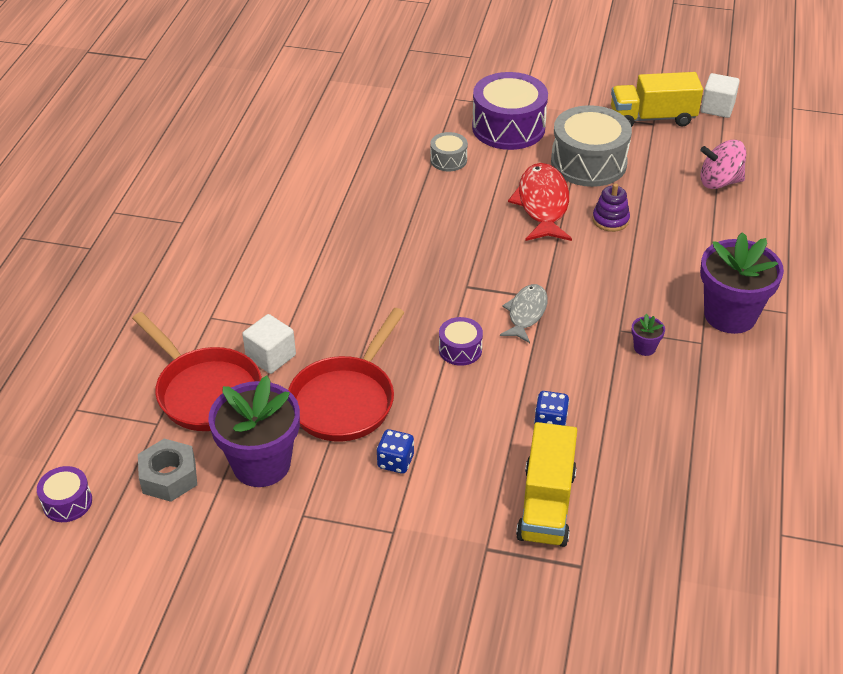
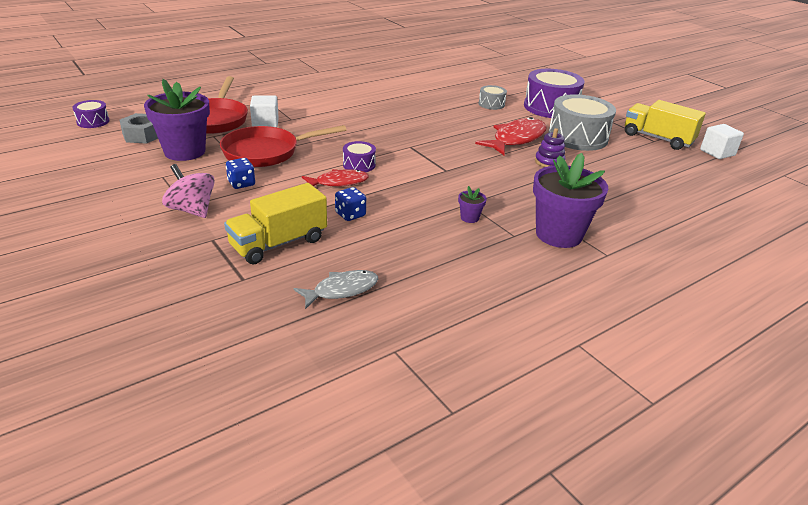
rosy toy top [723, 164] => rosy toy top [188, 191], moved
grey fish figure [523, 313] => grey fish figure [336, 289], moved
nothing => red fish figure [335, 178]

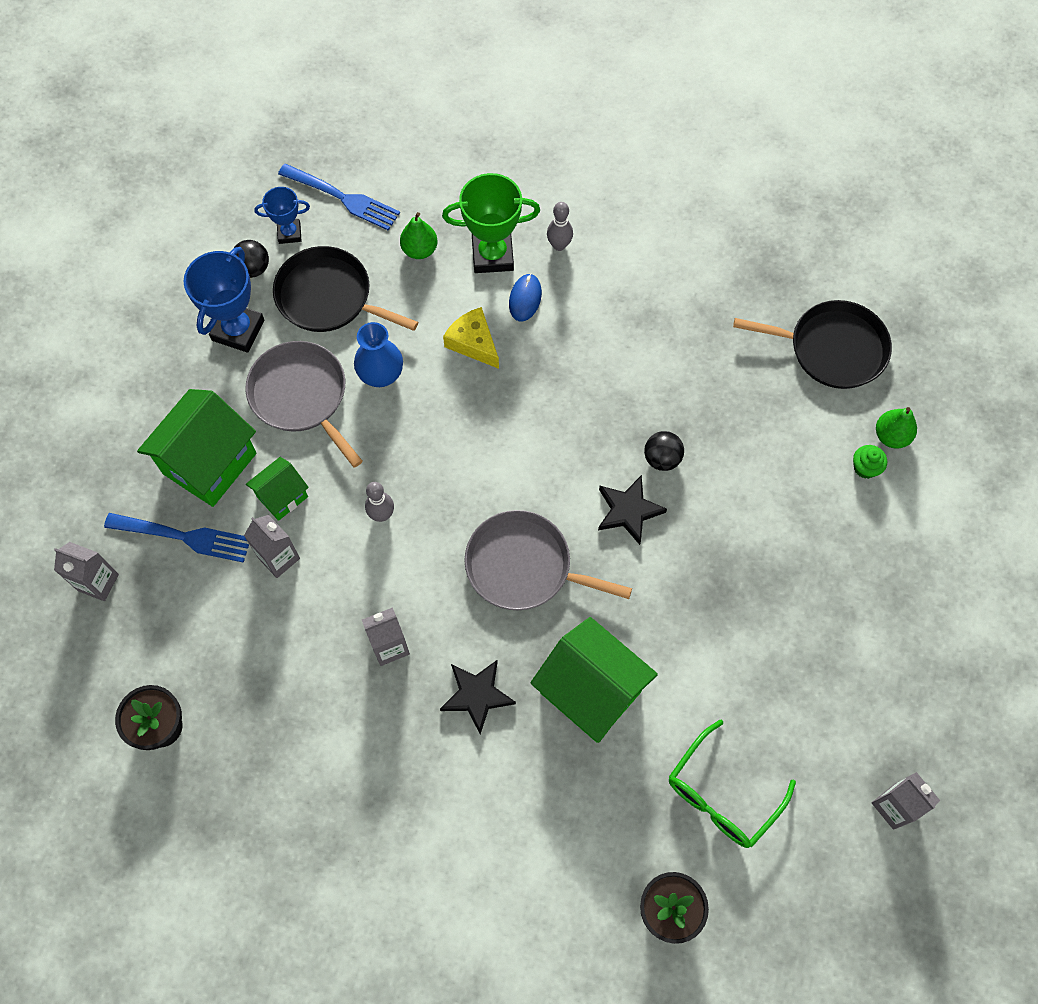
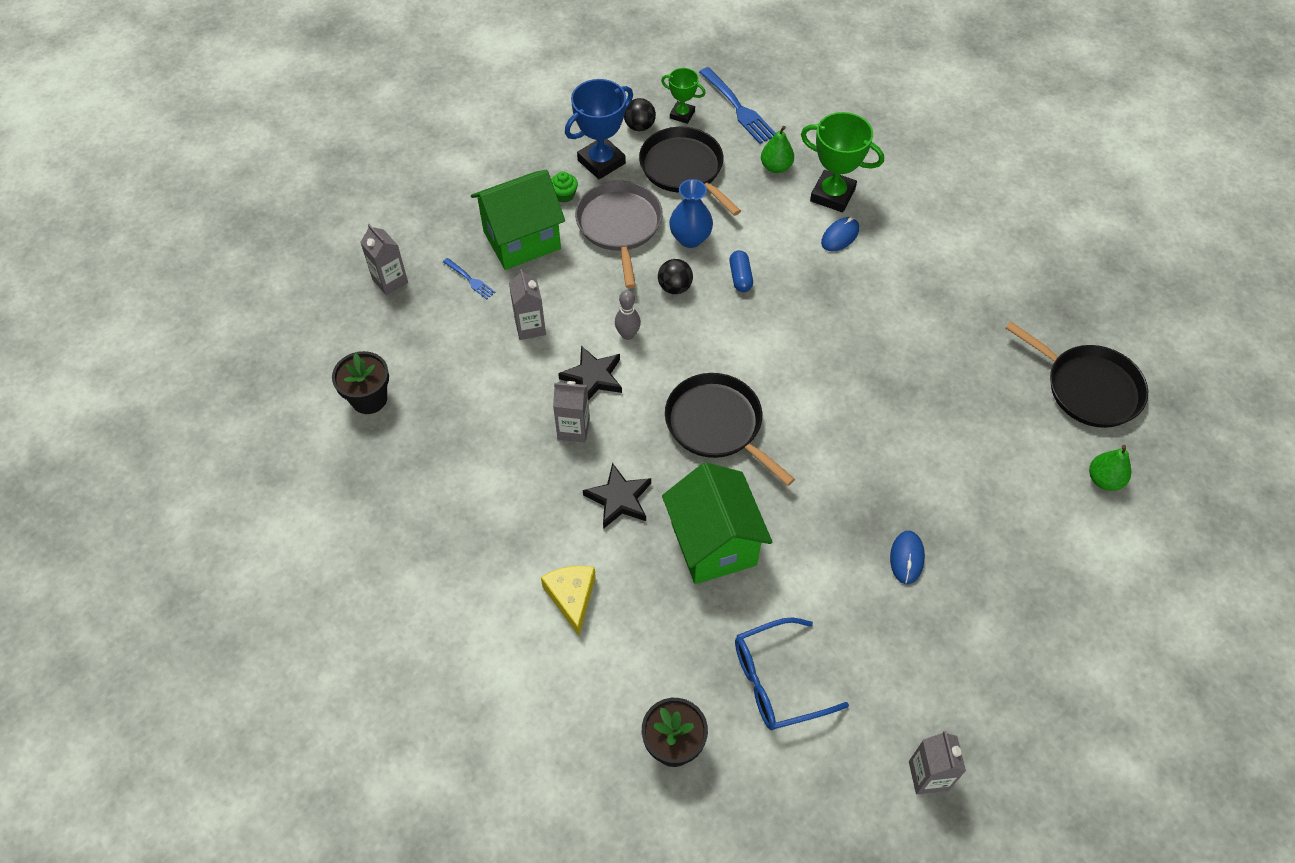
cobalt dinner fork [176, 538] => cobalt dinner fork [469, 278], x0.53
golden cheese [471, 338] => golden cheese [568, 601], moved
leaf-green cupcake [870, 462] => leaf-green cupcake [564, 187], moved
ebony star [632, 510] => ebony star [590, 373], moved
ebony play ball [664, 451] => ebony play ball [675, 276], moved
cobalt award cup [282, 215] => leaf-green award cup [683, 96]
grey frying pan [548, 560] => ebony frying pan [730, 429]
nothing => cobalt pill [741, 271]
leaf-green spectacles [732, 784] => cobalt spectacles [792, 674]
nothing => cobalt mouse [907, 557]
leaf-green house [277, 489] => nothing
grey bowling pin [560, 226] => nothing

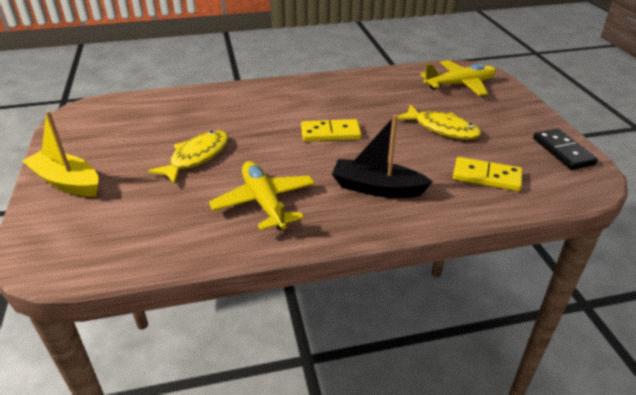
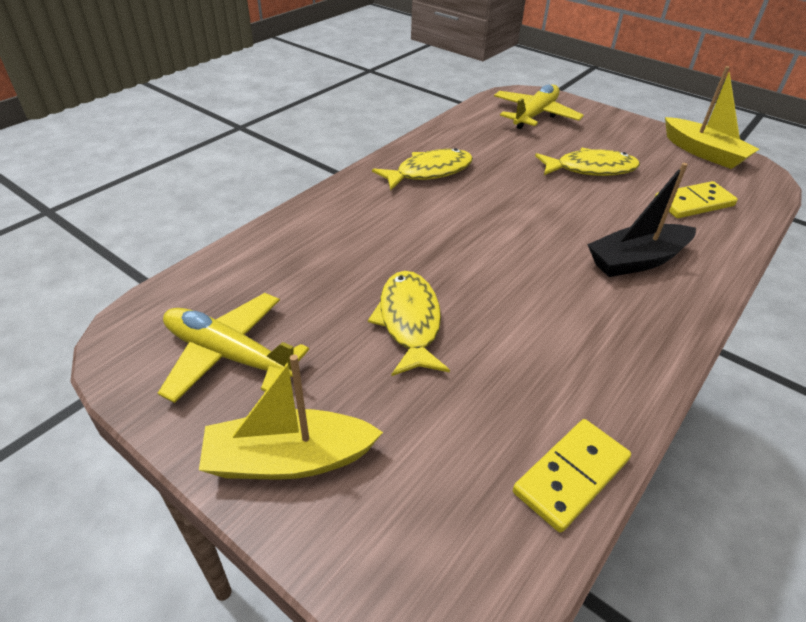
golden toy plane [262, 196] => golden toy plane [233, 348], moved
nothing => golden fish figure [422, 169]
golden domino piece [331, 130] => golden domino piece [572, 476], moved
ebony domino piece [565, 149] => golden sailboat [712, 117]

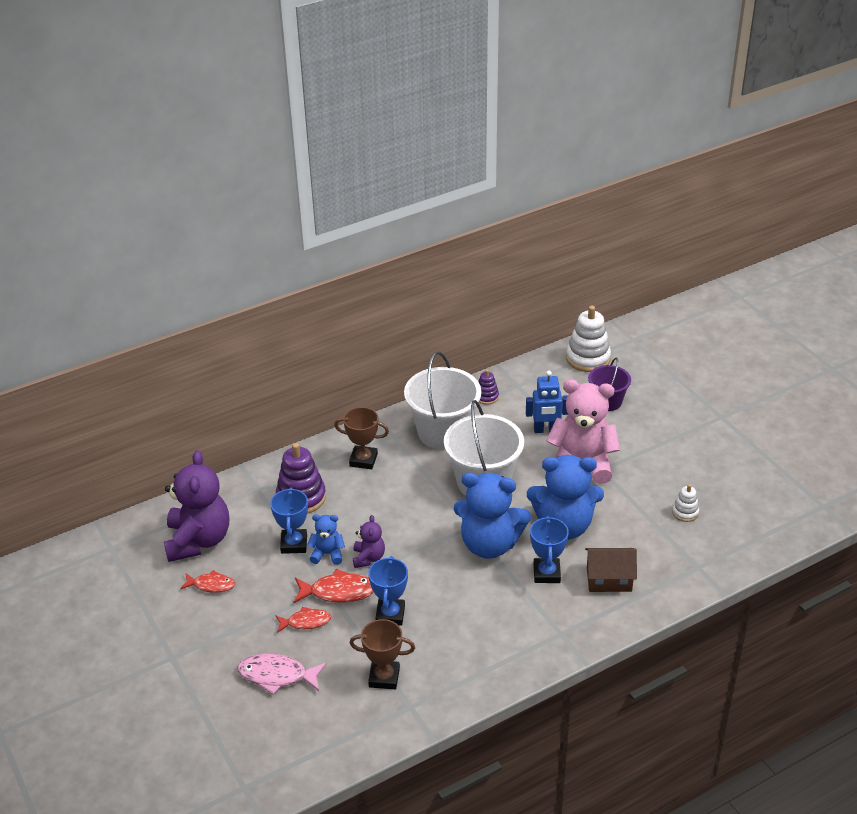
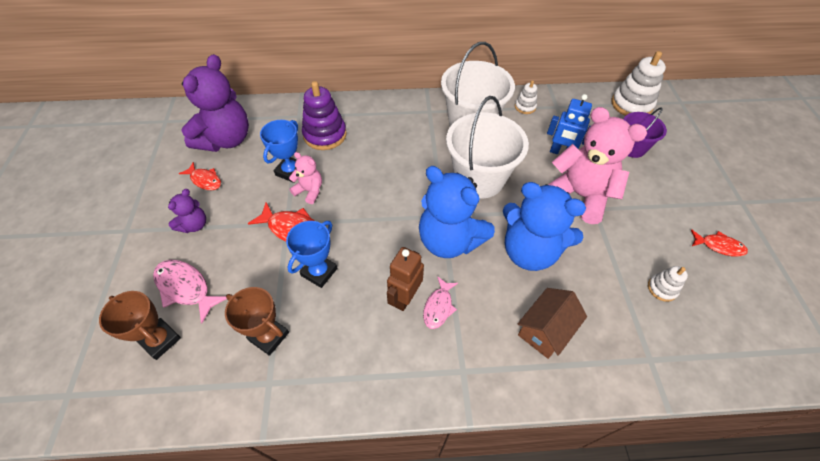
russet award cup [361, 438] => russet award cup [140, 325], moved
royal purple teddy bear [369, 541] => royal purple teddy bear [187, 211], moved
cobalt teddy bear [326, 539] => rosy teddy bear [305, 178]
nothing => russet robot [405, 279]
nothing => rosy fish figure [440, 302]
royal purple ring stacker [489, 387] => white ring stacker [526, 97]
russet house [611, 570] => russet house [552, 323], 75 degrees counterclockwise
red fish figure [303, 620] => red fish figure [719, 243], moved
cobalt award cup [549, 549] => nothing

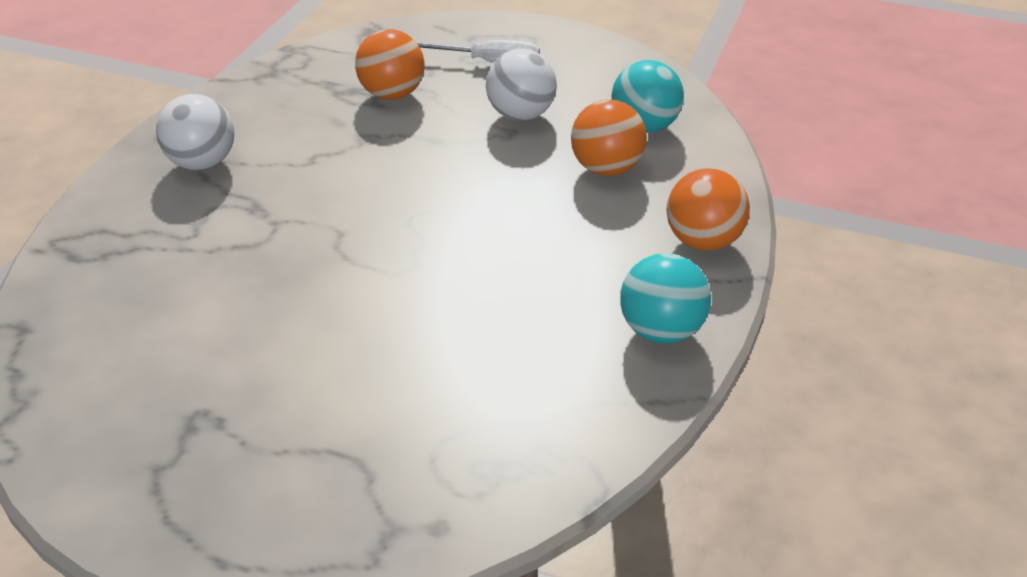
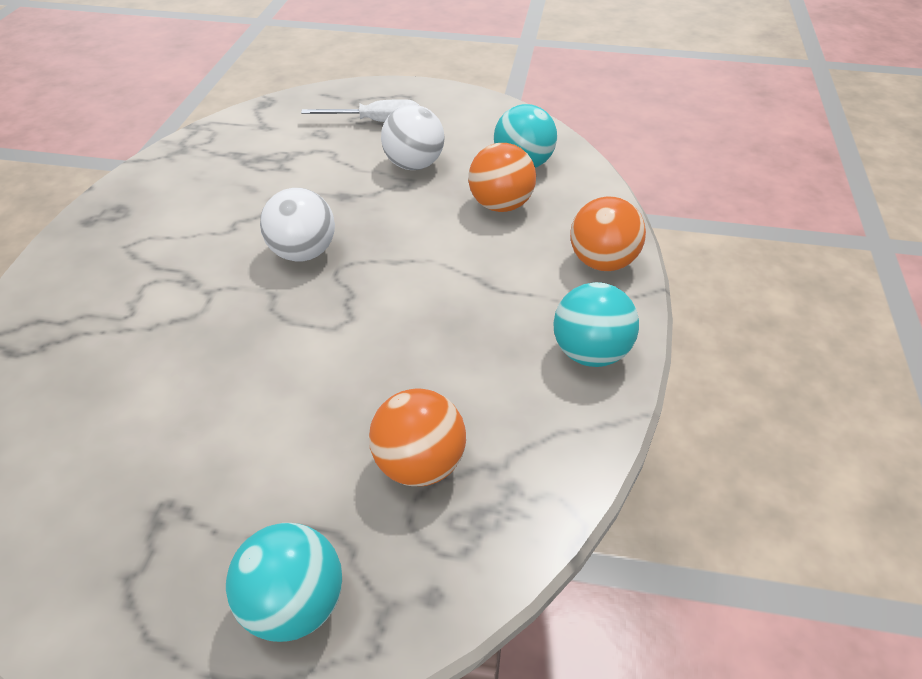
nothing => aqua play ball [284, 582]
white play ball [195, 132] => white play ball [297, 225], moved
bright orange play ball [390, 64] => bright orange play ball [417, 437], moved

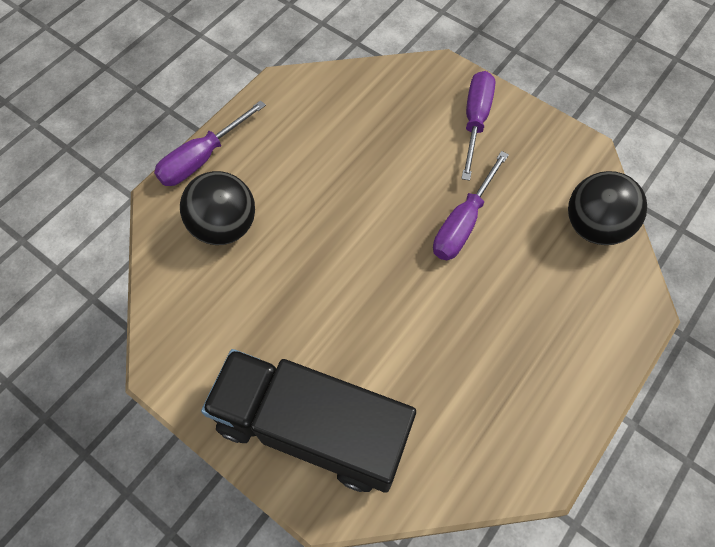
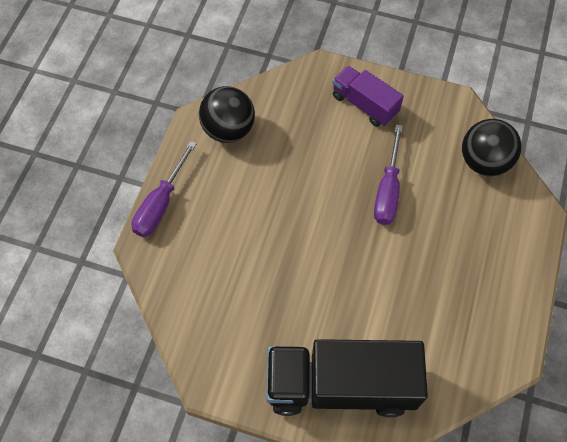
ebony play ball [217, 208] => ebony play ball [227, 114], moved
royal purple screwdriver [478, 126] => royal purple lorry [368, 96]

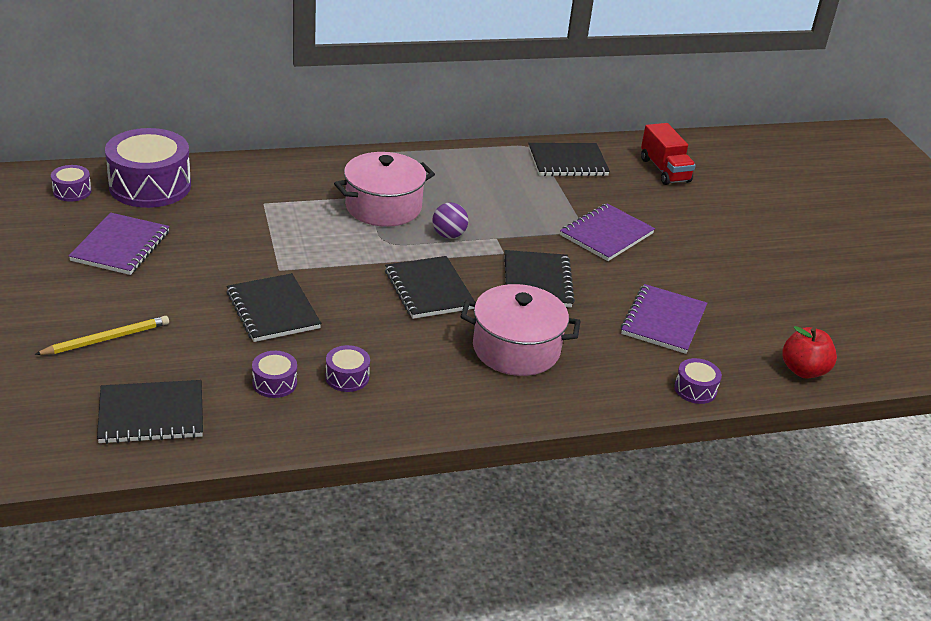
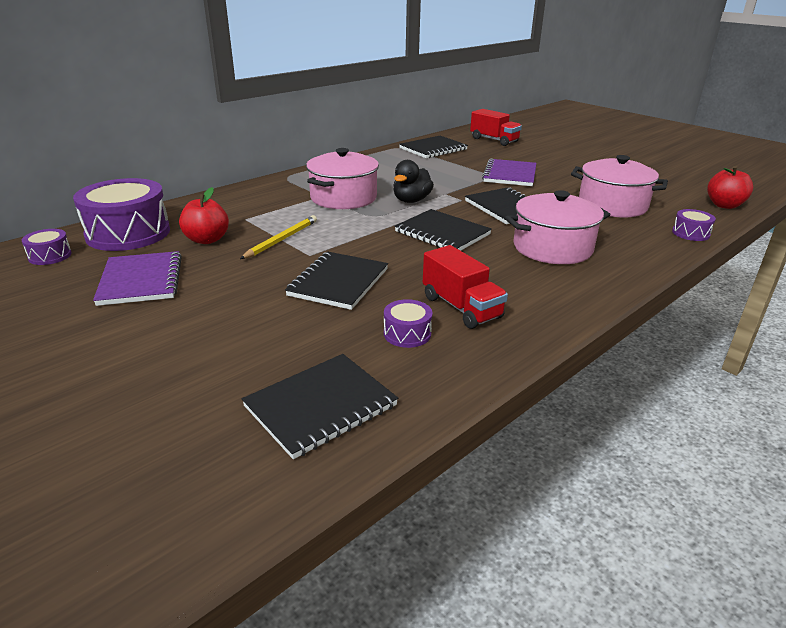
nothing => red apple [204, 215]
golden pencil [101, 335] => golden pencil [278, 237], moved
ebony notepad [273, 307] => ebony notepad [336, 281], 75 degrees clockwise
royal purple play ball [450, 220] => ebony toy duck [414, 181]
royal purple drum [348, 368] => red lorry [465, 287]
royal purple notepad [664, 319] => rosy pot [619, 186]

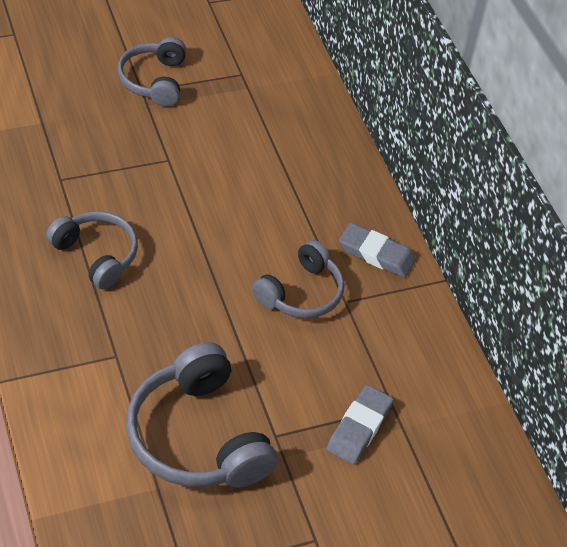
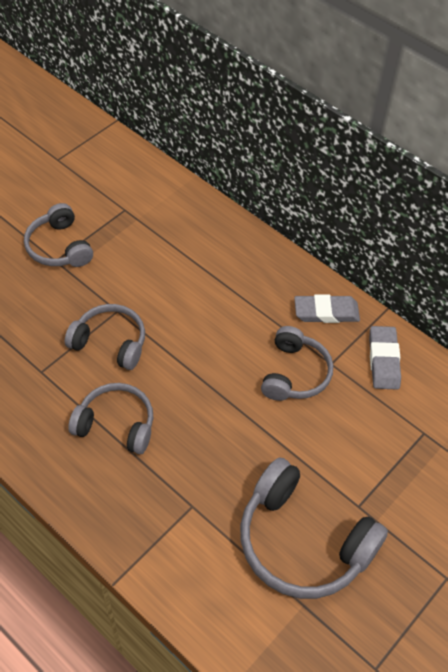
nothing => grey headphones [105, 337]
grey pencil eraser [360, 425] => grey pencil eraser [385, 358], moved

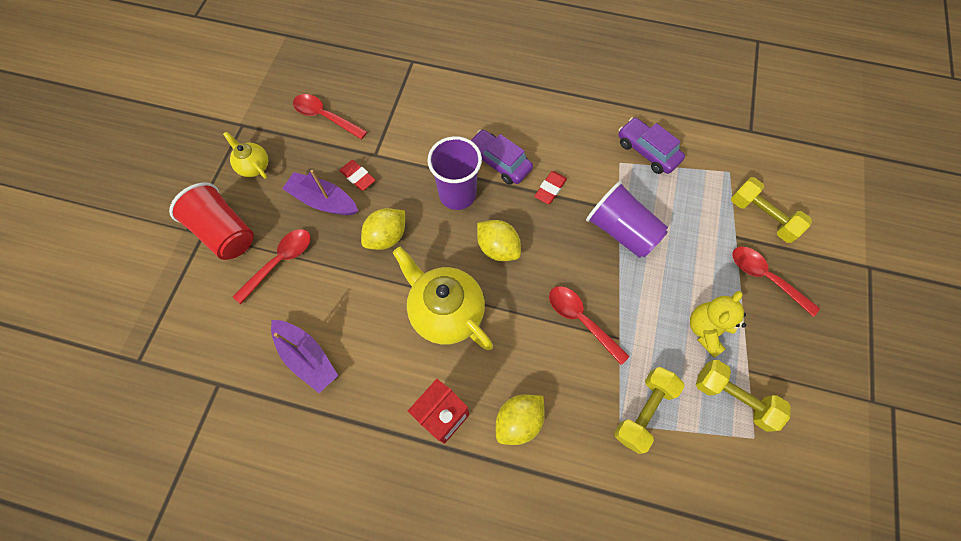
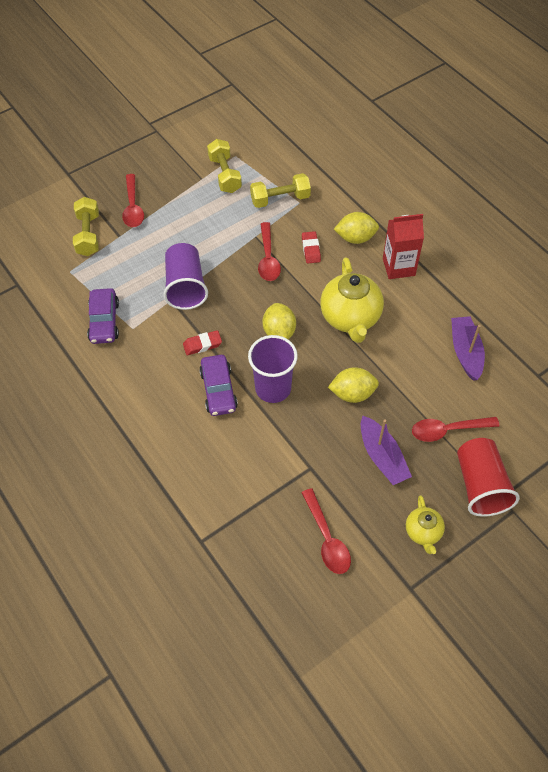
red pencil eraser [357, 175] => red pencil eraser [311, 247], moved
golden teddy bear [718, 324] => nothing

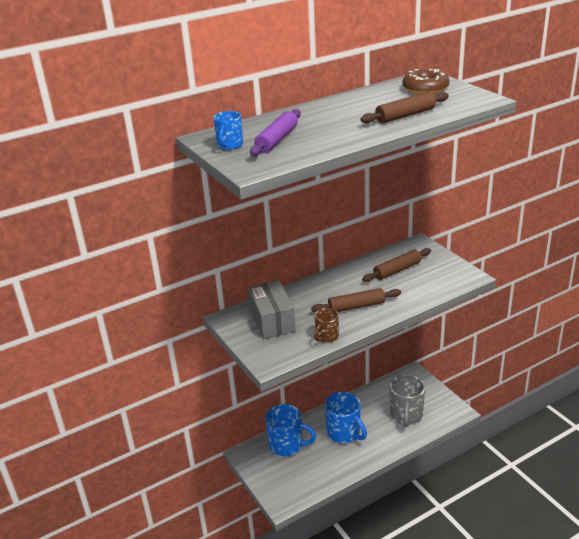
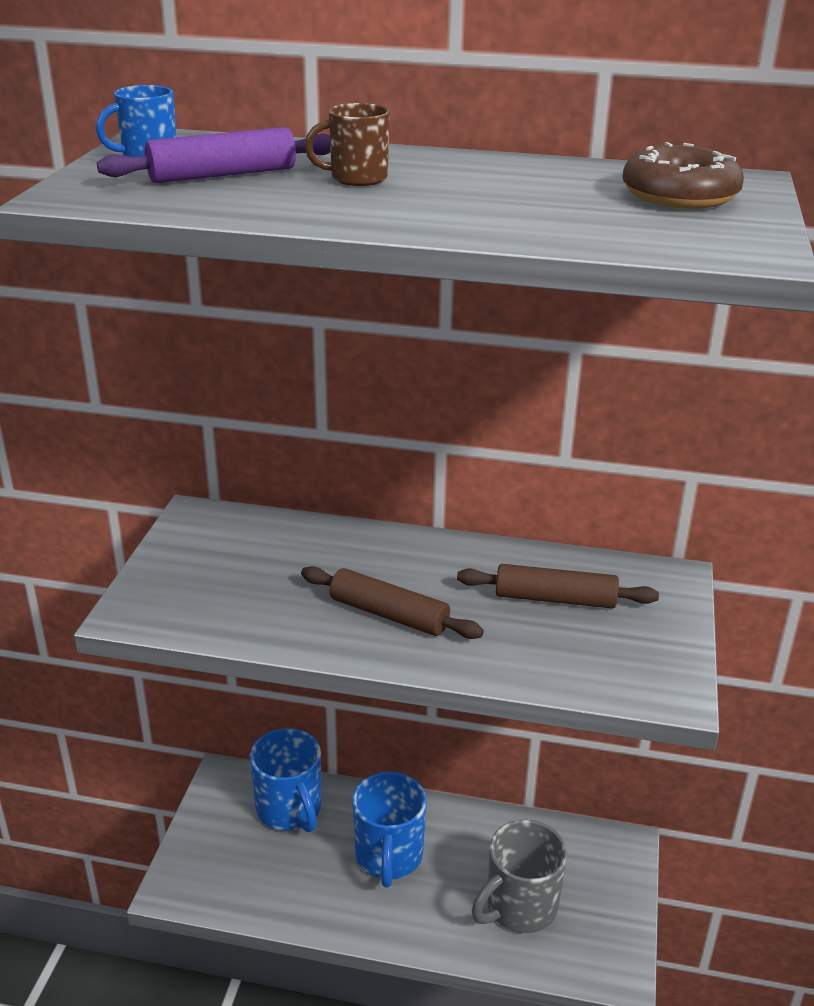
russet tea mug [326, 325] => russet tea mug [347, 144], moved
grey package [272, 309] => nothing
russet dough roller [405, 107] => nothing

